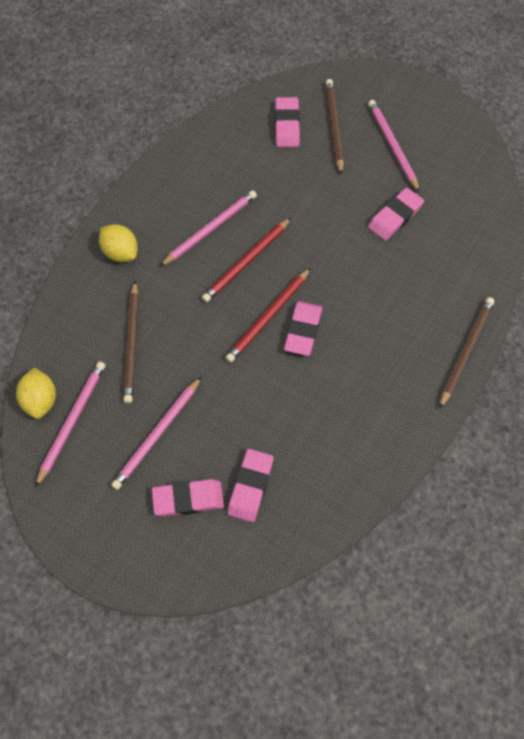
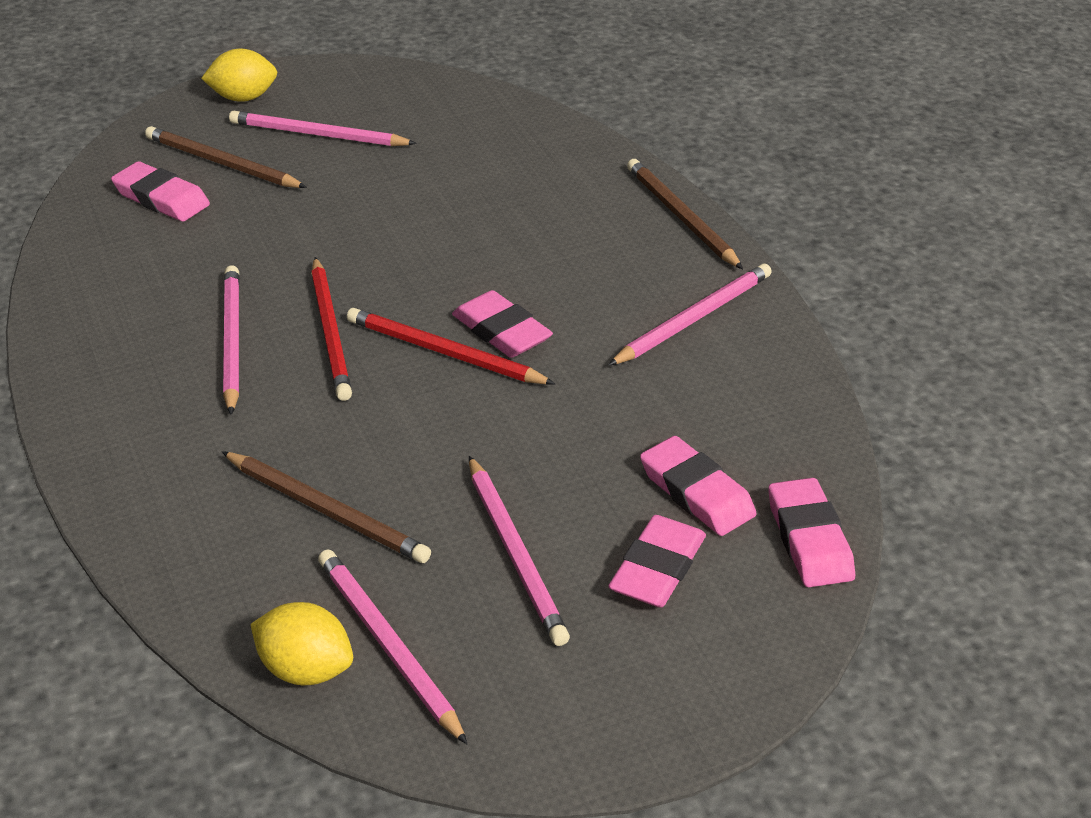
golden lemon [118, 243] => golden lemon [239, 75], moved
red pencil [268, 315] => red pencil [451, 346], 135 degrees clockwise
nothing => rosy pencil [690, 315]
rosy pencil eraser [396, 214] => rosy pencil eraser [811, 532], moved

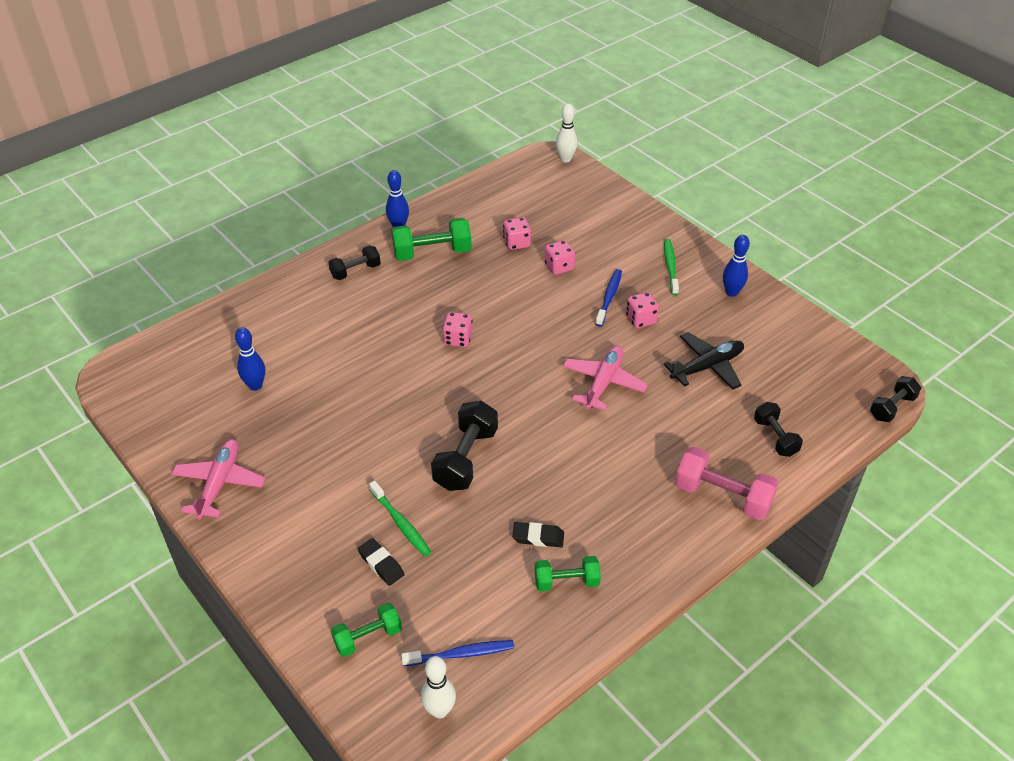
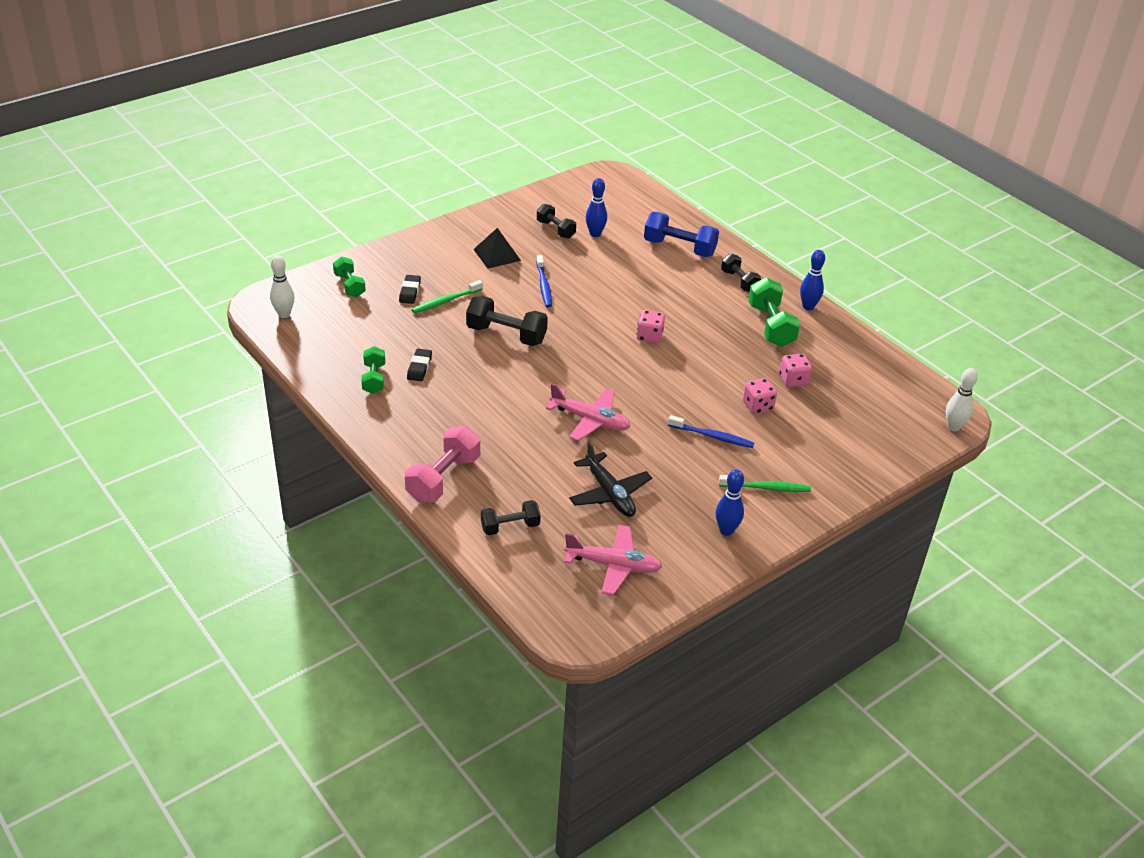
ebony pencil eraser [381, 562] => ebony pencil eraser [410, 289], 45 degrees counterclockwise
nothing => ebony solid pyramid [497, 248]
cobalt tooth brush [457, 653] => cobalt tooth brush [544, 281], moved
ebony free weight [895, 399] => ebony free weight [556, 221], moved
rosy toy plane [218, 479] => rosy toy plane [613, 560], moved
nothing => cobalt free weight [681, 234]
rosy game die [642, 310] => nothing

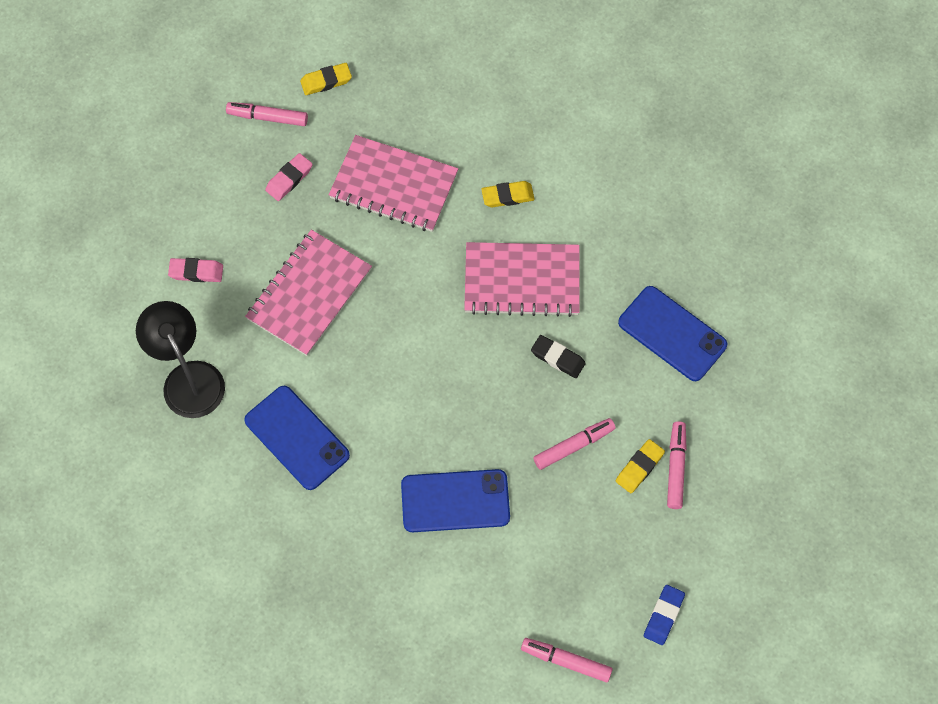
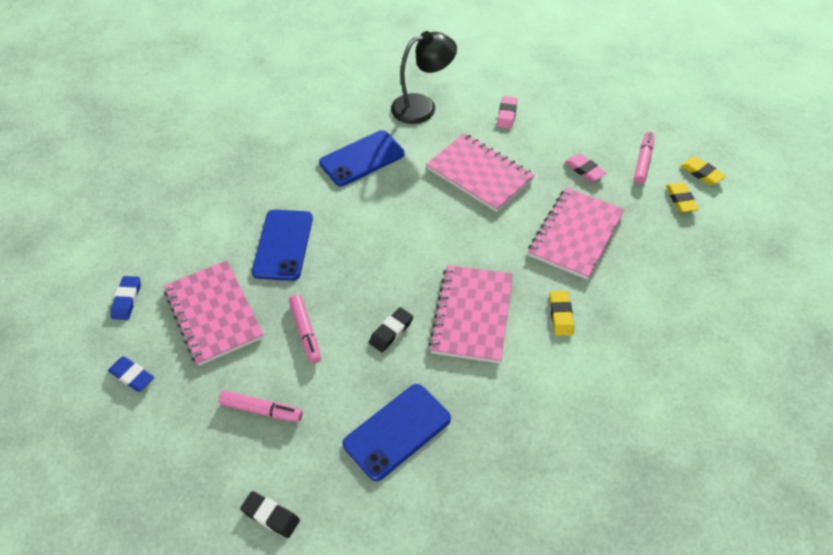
rosy marker pen [567, 660] => cobalt pencil eraser [125, 298]
nothing => rosy notepad [214, 313]
nothing => ebony pencil eraser [270, 514]
golden pencil eraser [640, 466] => golden pencil eraser [703, 171], moved

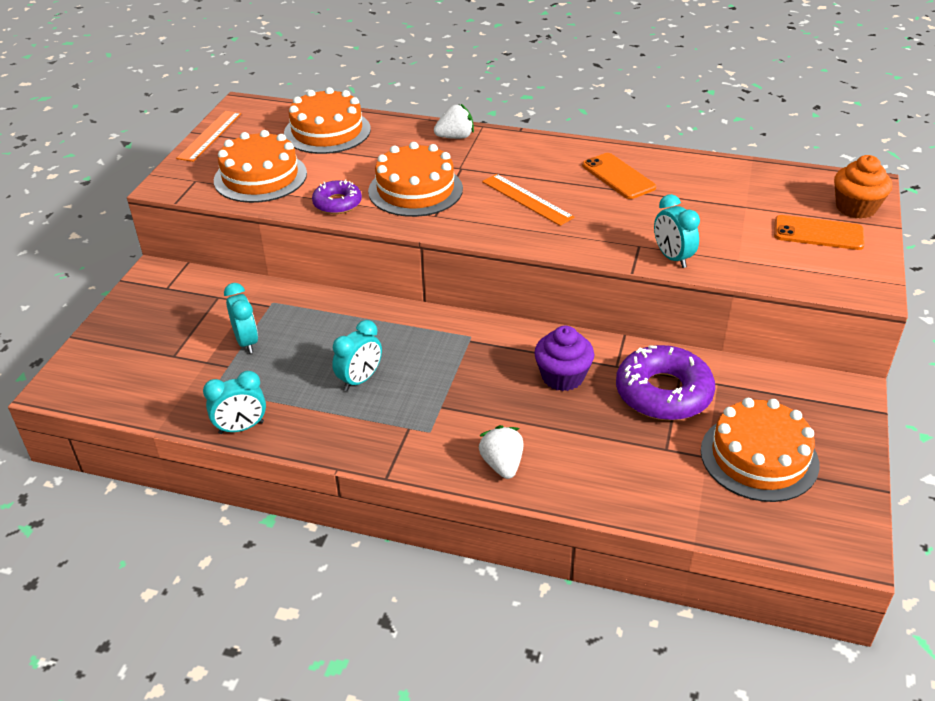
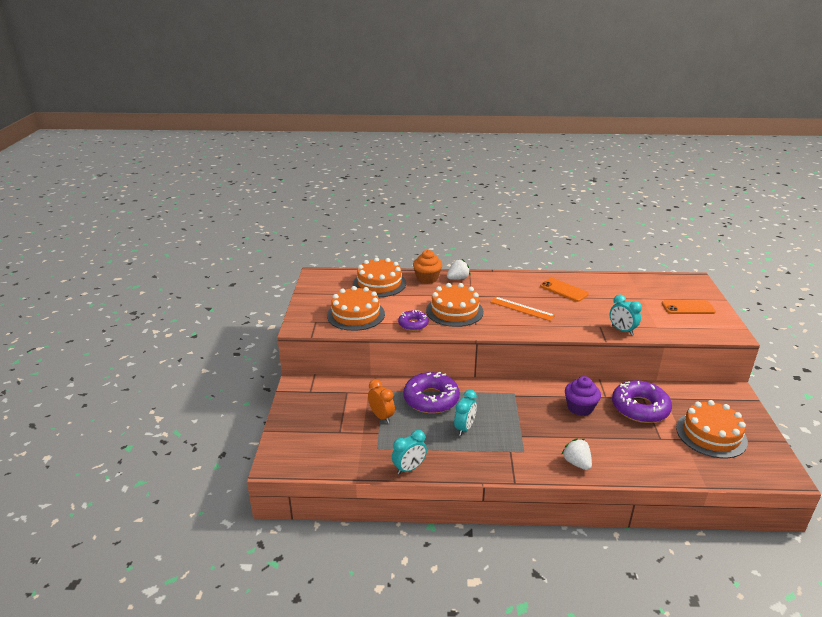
aqua bedside clock [241, 318] => bright orange bedside clock [381, 401]
nothing => royal purple doughnut [432, 393]
bright orange cupcake [863, 187] => bright orange cupcake [427, 267], moved
bright orange ruler [208, 136] => nothing

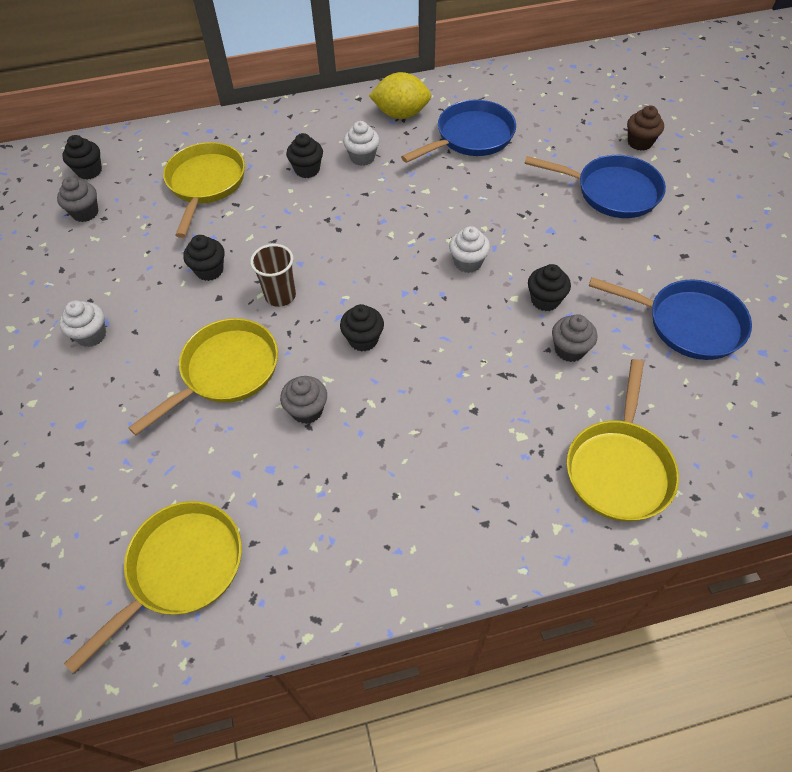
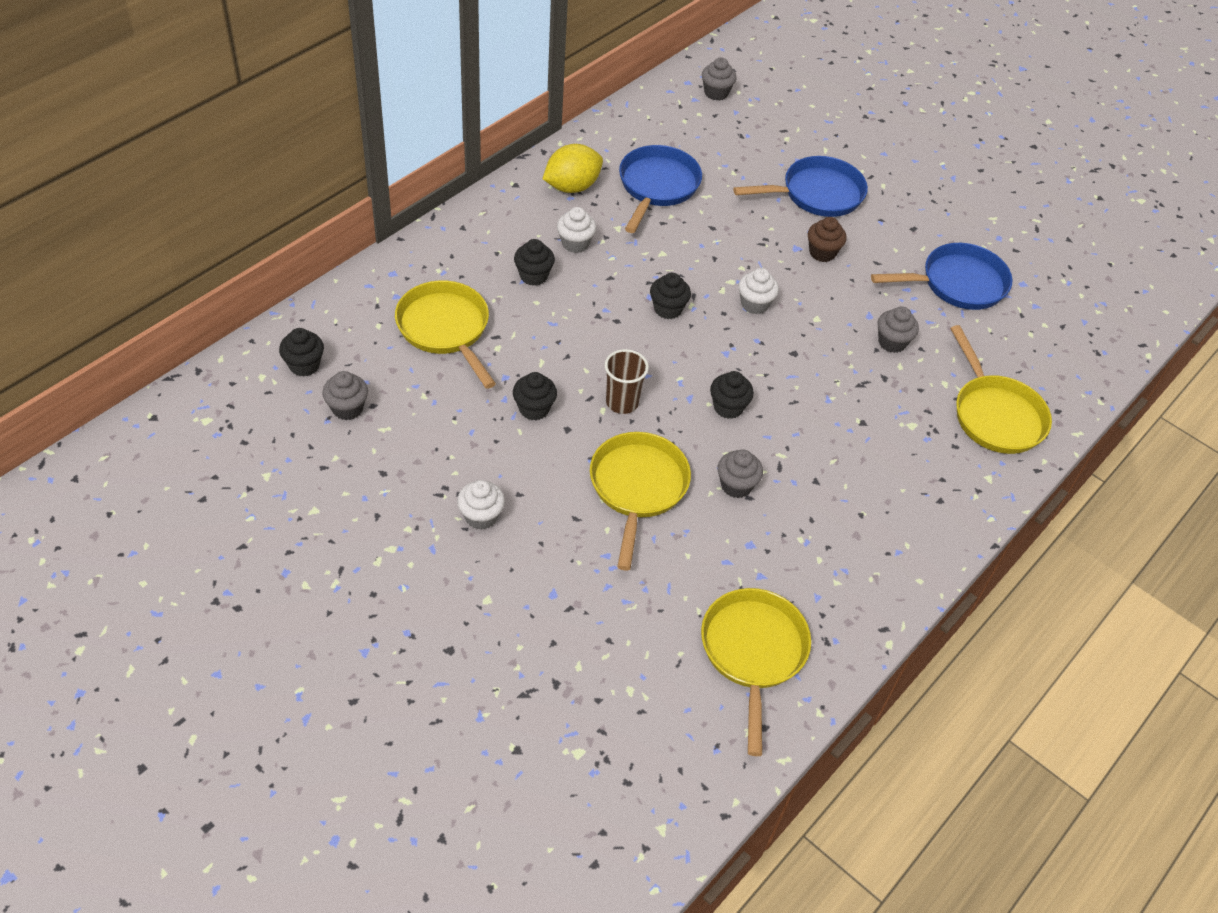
ebony cupcake [549, 287] => ebony cupcake [670, 296], moved
nothing => grey cupcake [719, 79]
russet cupcake [645, 128] => russet cupcake [827, 239], moved

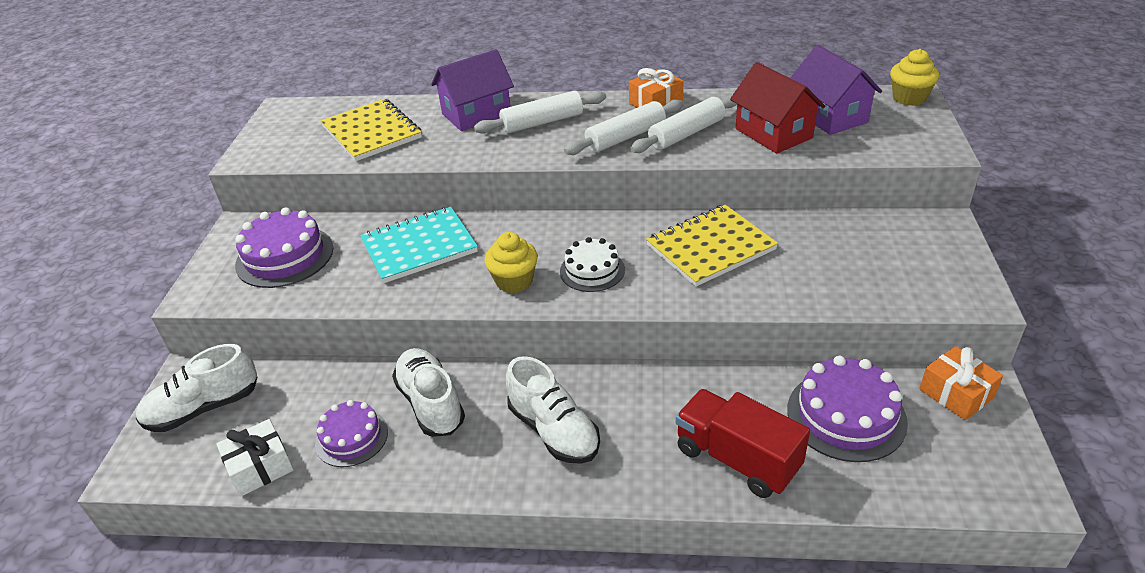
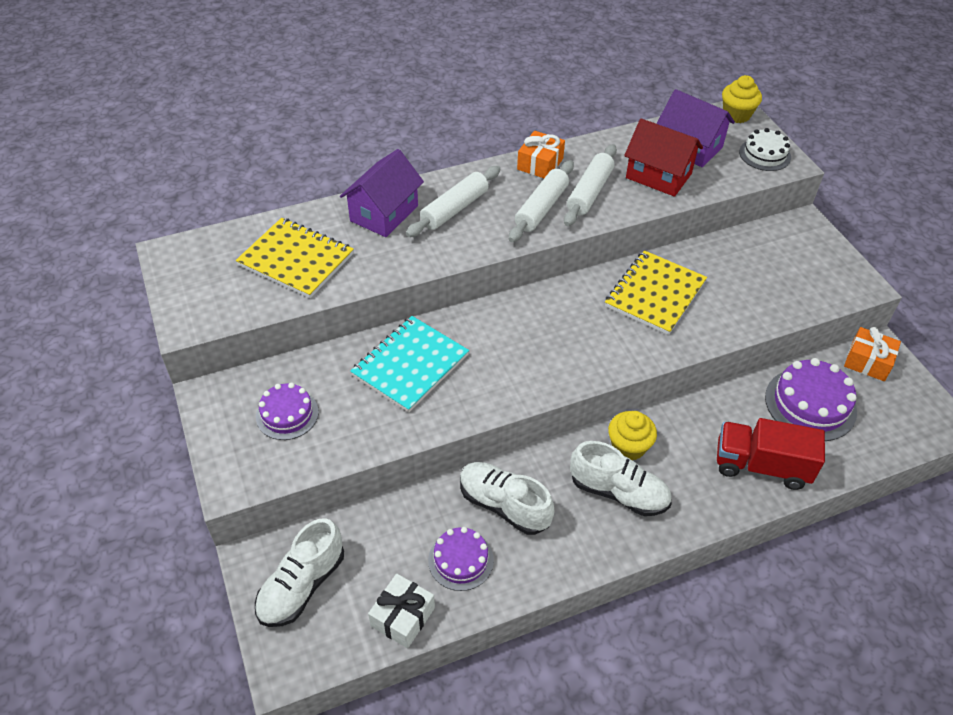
royal purple cake [284, 247] => royal purple cake [287, 411], x0.64
golden cupcake [511, 262] => golden cupcake [632, 436], moved
white cake [592, 264] => white cake [765, 149], moved

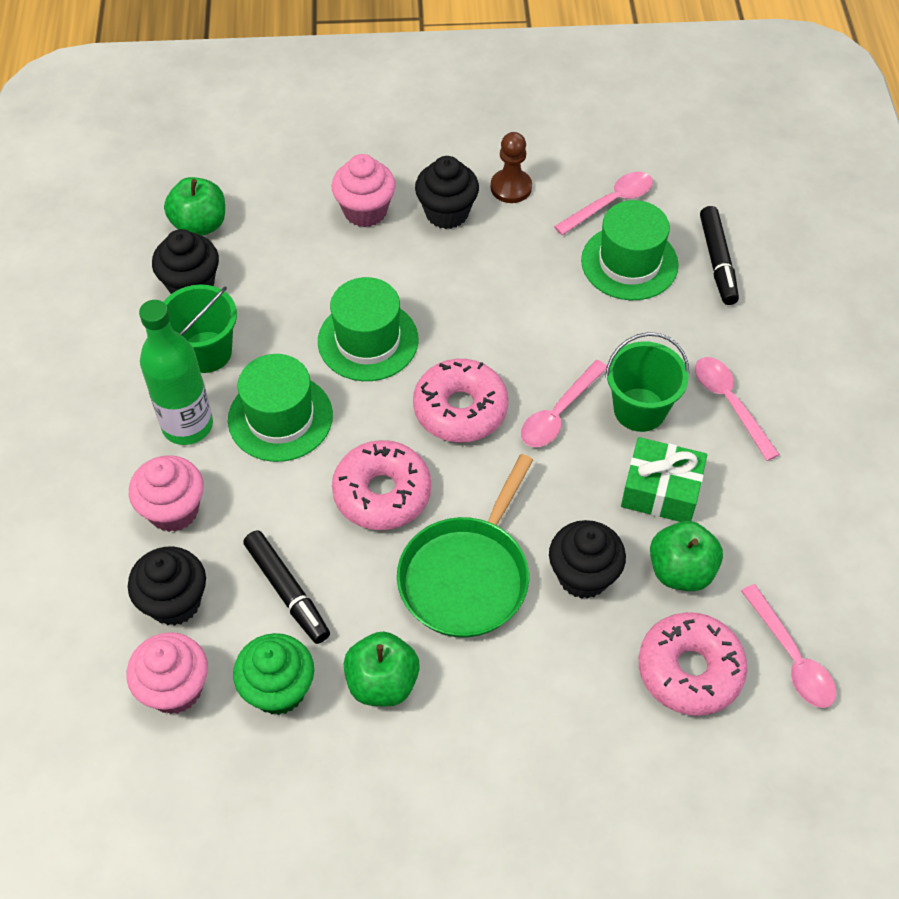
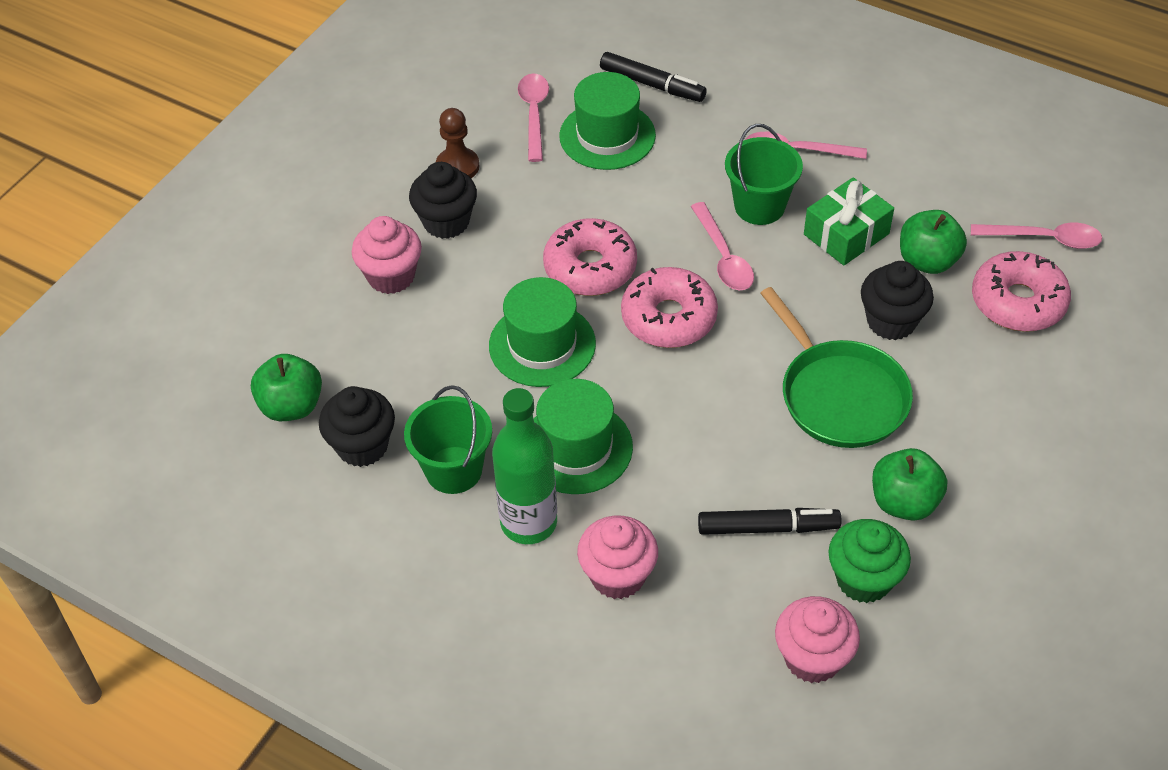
rosy doughnut [381, 485] => rosy doughnut [590, 257], moved
ebony cupcake [167, 586] => nothing

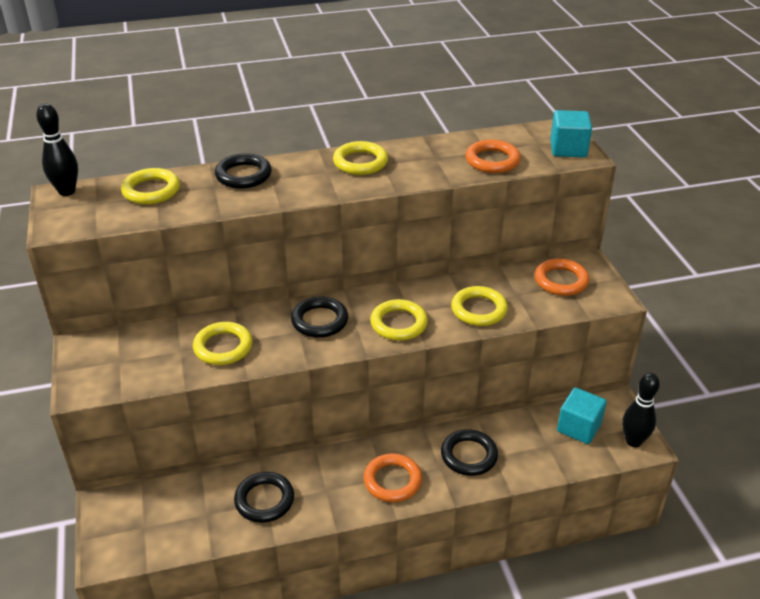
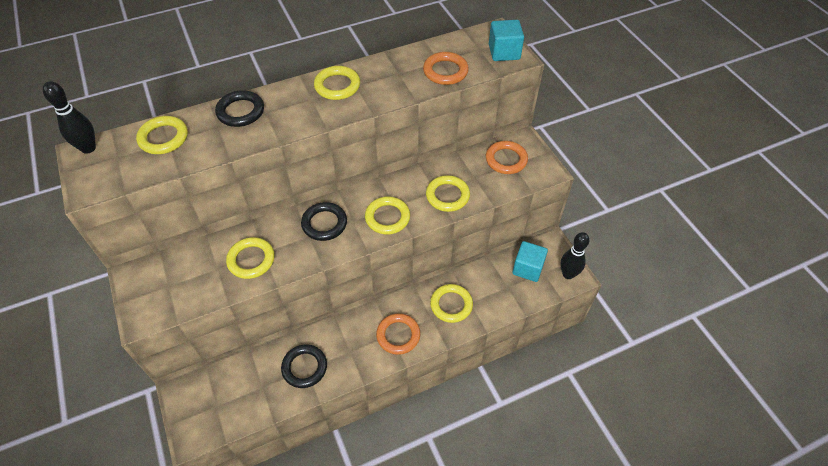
ebony hoop [469, 452] => golden hoop [451, 303]

